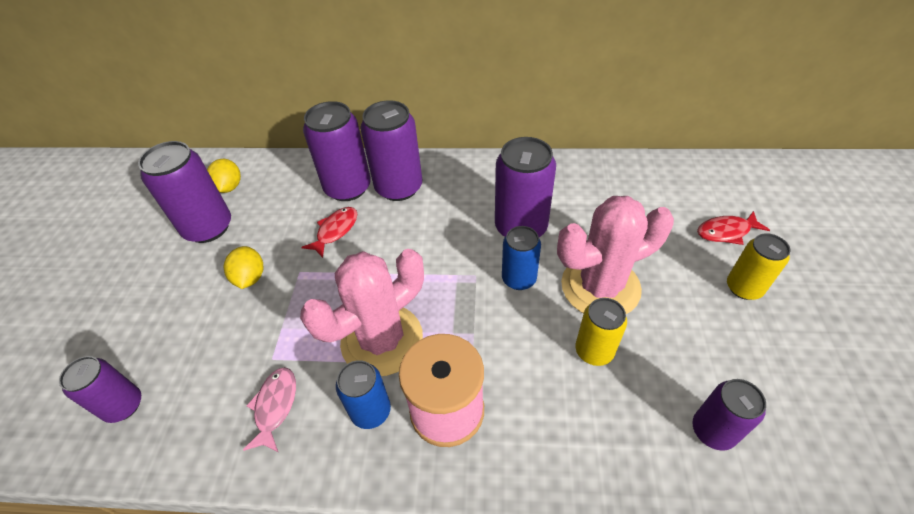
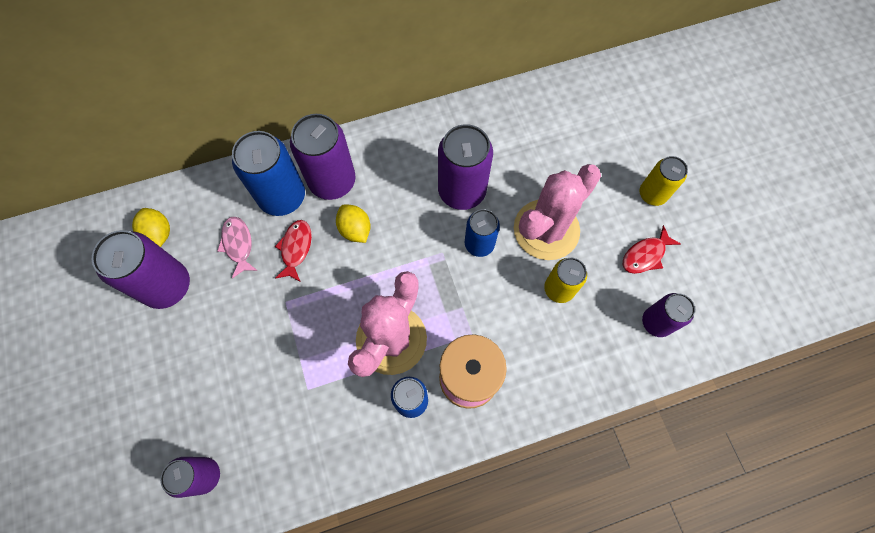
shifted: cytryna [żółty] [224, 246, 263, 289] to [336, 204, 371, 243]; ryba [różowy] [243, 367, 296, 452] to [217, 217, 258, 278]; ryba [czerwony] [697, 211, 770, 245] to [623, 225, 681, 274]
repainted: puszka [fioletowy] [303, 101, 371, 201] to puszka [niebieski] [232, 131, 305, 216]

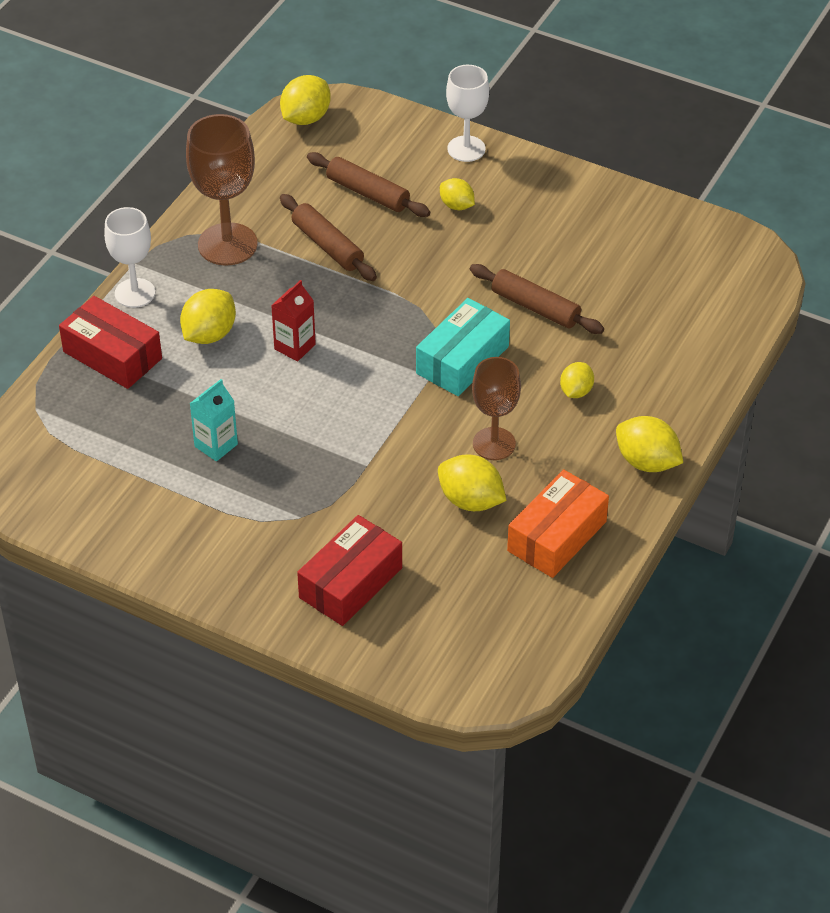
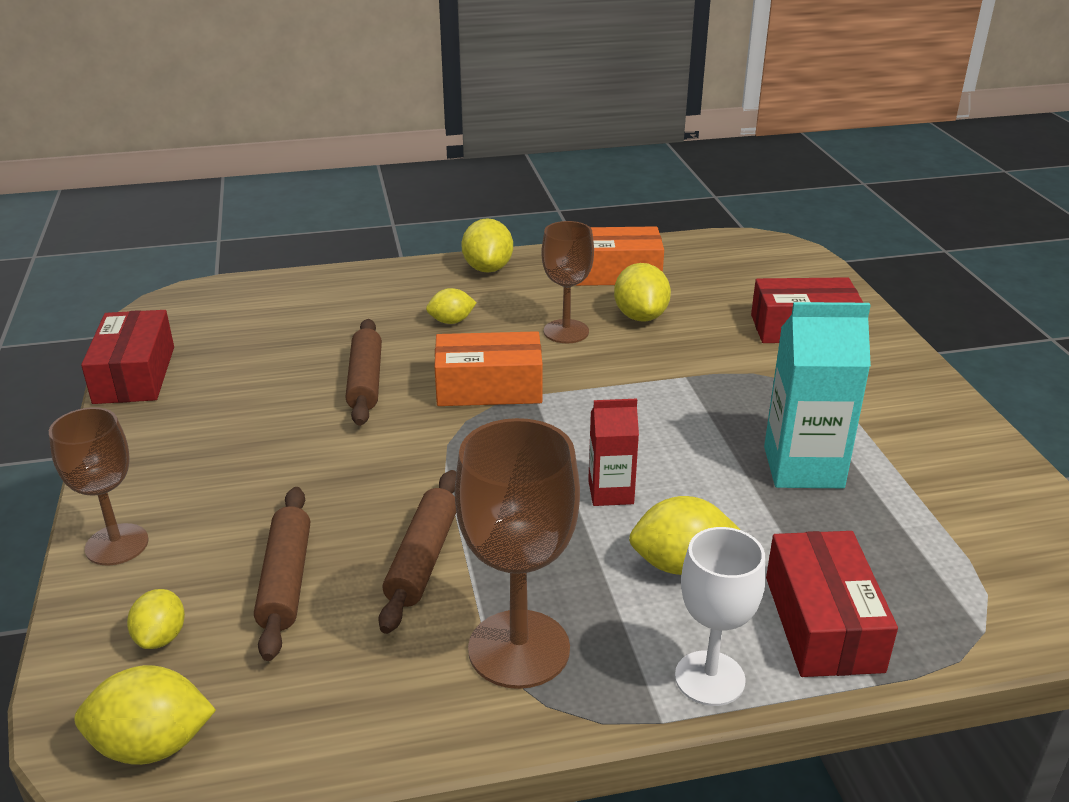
new: pudełko [czerwony] [81, 310, 174, 404]
shifted: cytryna [żółty] [440, 178, 475, 210] to [127, 589, 185, 649]
repainted: pudełko [turkusowy] [416, 298, 510, 396] to pudełko [pomarańczowy] [435, 331, 543, 406]; kielich [biały] [446, 65, 489, 162] to kielich [brązowy] [49, 407, 149, 565]
scaled: karton mleka [turkusowy] [189, 379, 238, 461] = [764, 302, 871, 488] x1.73

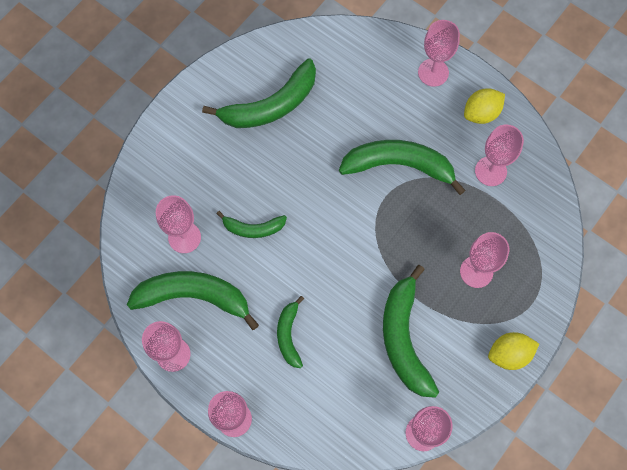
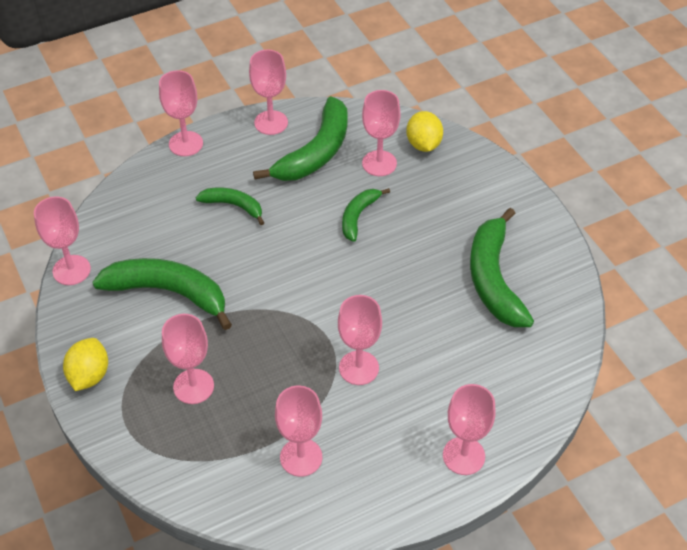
shifted: cytryna [żółty] [464, 88, 505, 124] to [406, 111, 443, 152]
swapped: banan [zielony] [339, 140, 466, 195] to kielich [różowy] [338, 295, 382, 385]

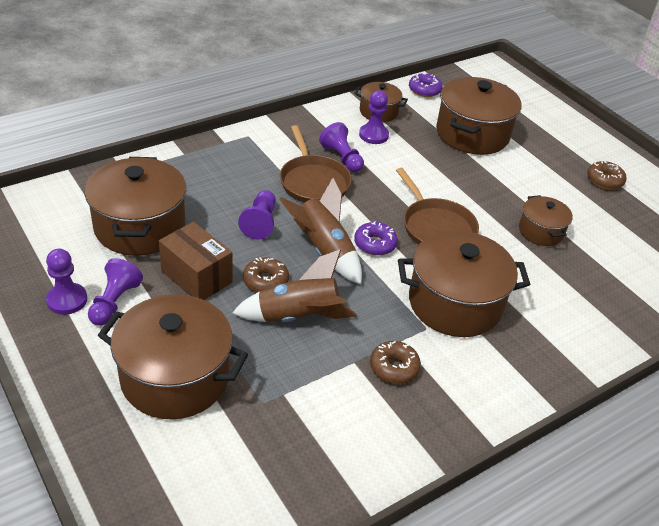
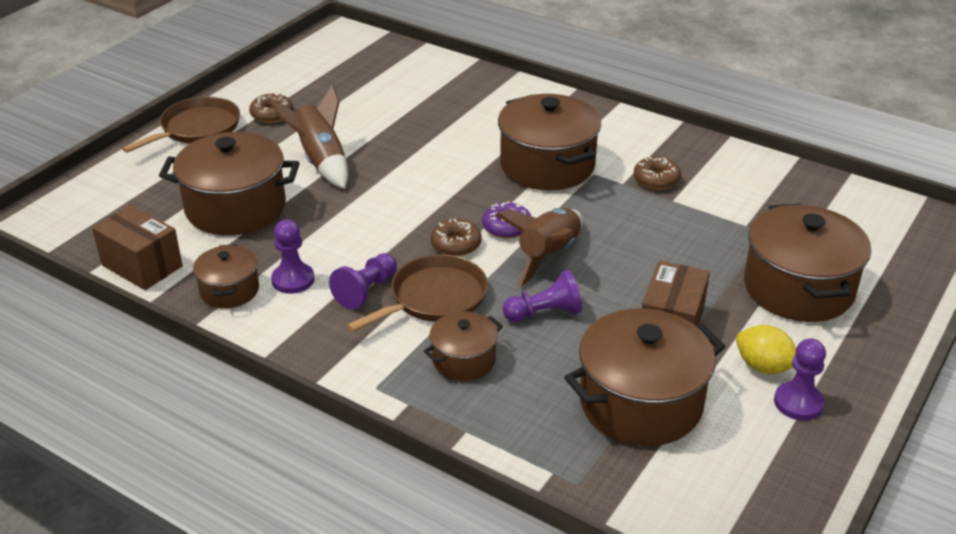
shifted: rakieta [brązowy] [232, 250, 357, 322] to [270, 85, 348, 189]; donut [brązowy] [243, 257, 289, 293] to [431, 219, 482, 256]; patelnia [brązowy] [396, 168, 479, 245] to [122, 96, 240, 153]; garnek [brązowy] [519, 195, 573, 246] to [424, 311, 503, 381]
swapped: pionek [fioletowy] [88, 258, 143, 326] to cytryna [żółty] [736, 325, 796, 374]; donut [fioletowy] [409, 73, 443, 97] to pudełko [brązowy] [92, 205, 183, 290]

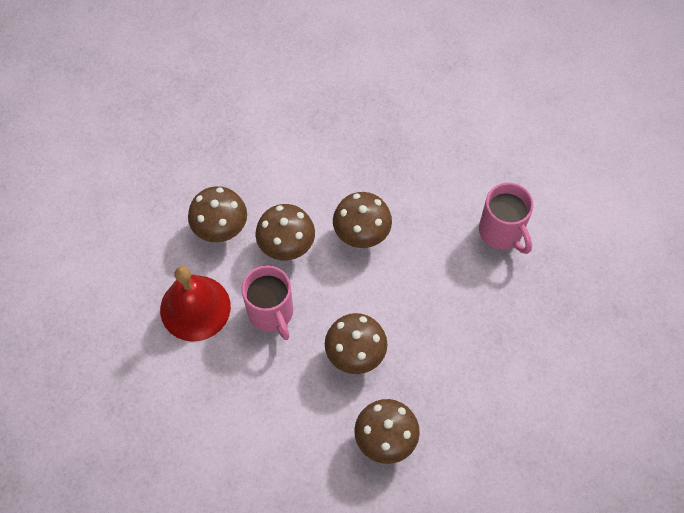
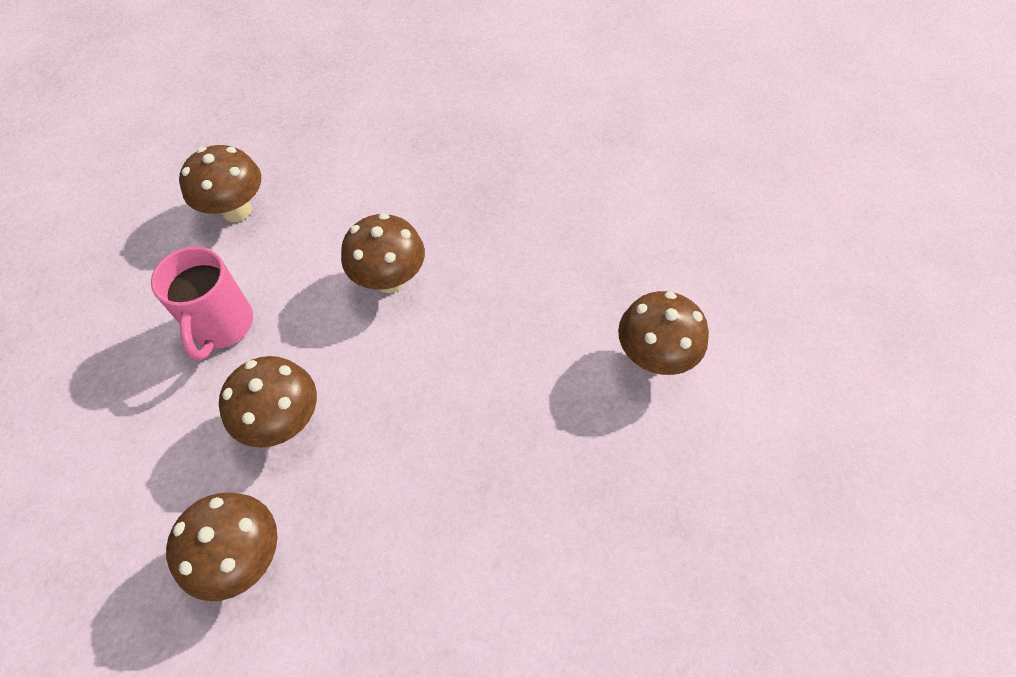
gone: dzwonek [czerwony] [160, 266, 231, 342]; kubek [różowy] [479, 183, 533, 254]
shifted: grzyb [brązowy] [255, 204, 315, 260] to [618, 291, 709, 375]

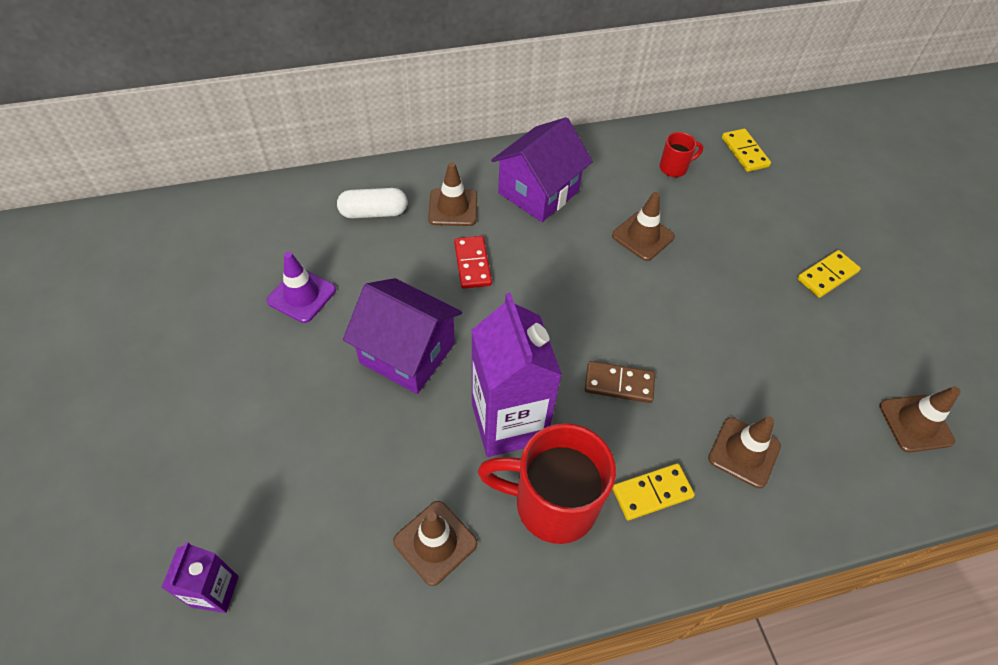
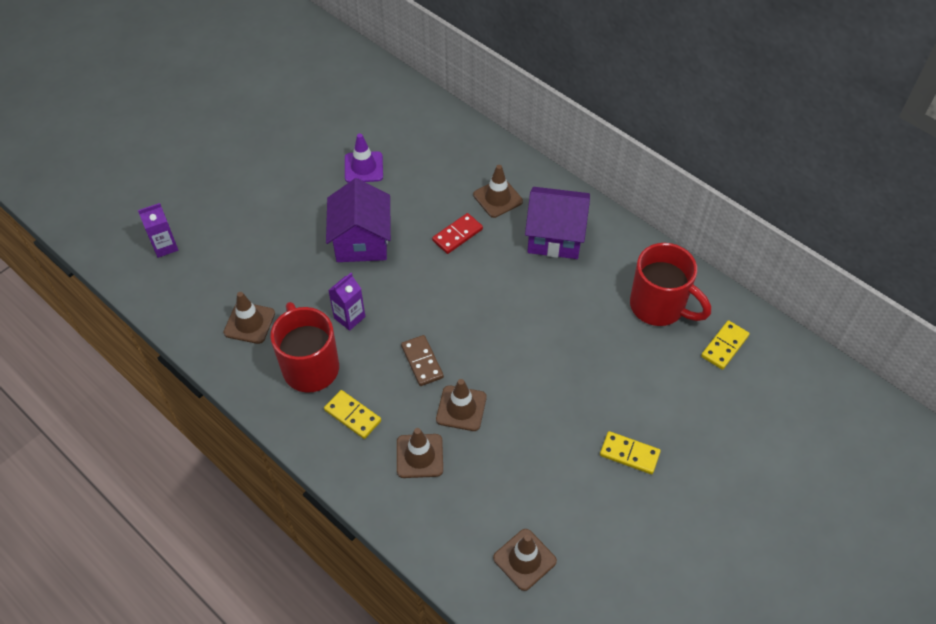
gone: kapsułka [biały] [337, 188, 408, 218]
shifted: pachołek [brązowy] [612, 192, 675, 261] to [436, 379, 487, 431]
scaled: karton mleka [fioletowy] [471, 292, 562, 457] = [328, 273, 365, 331] x0.51; kubek [czerwony] [659, 132, 703, 177] = [630, 243, 711, 326] x2.08

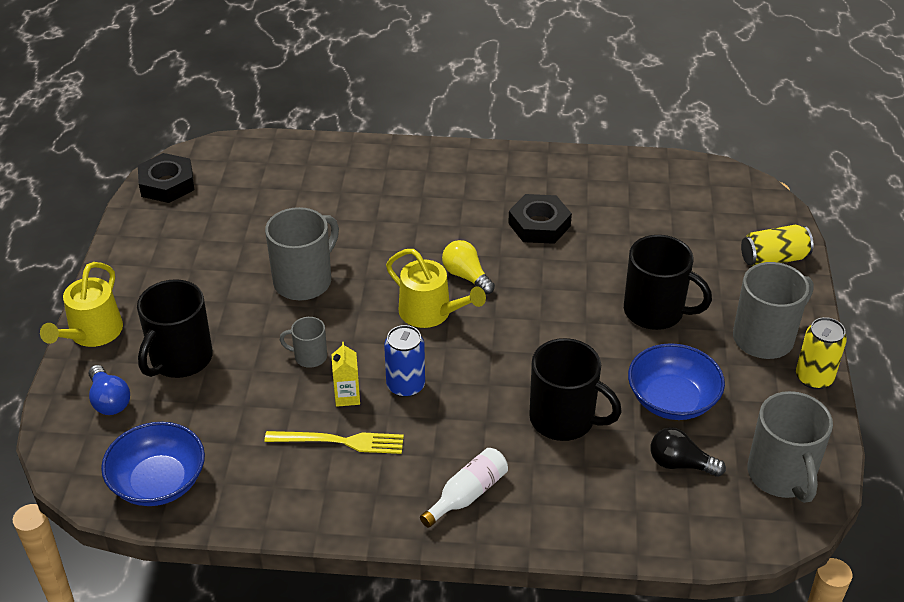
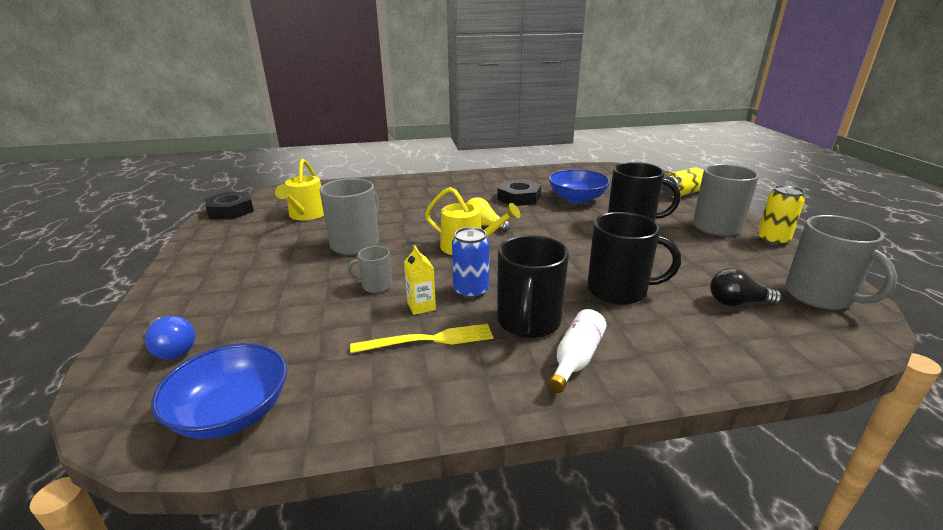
shifted: konewka [żółty] [40, 262, 123, 347] to [275, 159, 324, 221]; kubek [czarny] [137, 279, 213, 378] to [497, 235, 569, 338]; miska [niebieski] [628, 343, 725, 420] to [549, 169, 610, 203]

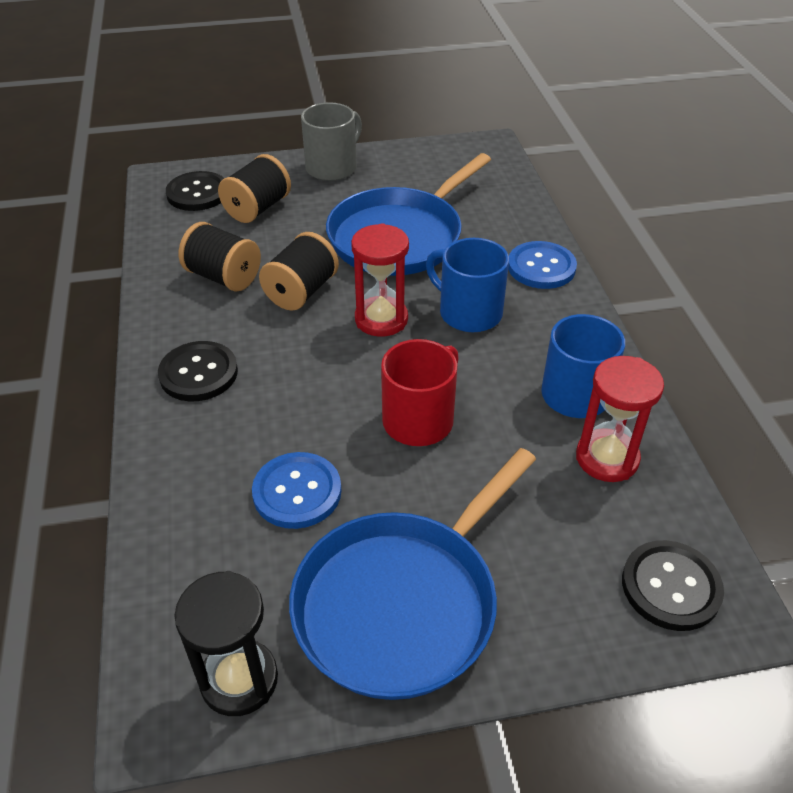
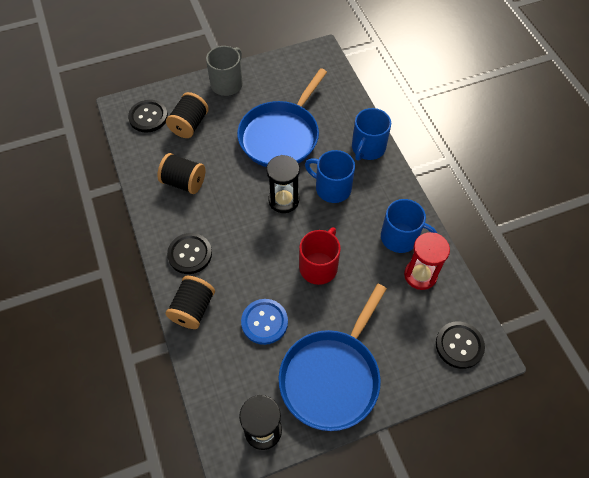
shifted: szpulka [czarny] [259, 232, 339, 311] to [165, 276, 215, 329]
swapped: guzik [niebieski] [508, 241, 577, 289] to kubek [niebieski] [352, 108, 391, 161]
repainted: klepsydra [czerwony] [351, 223, 409, 337] to klepsydra [czarny] [266, 155, 300, 213]

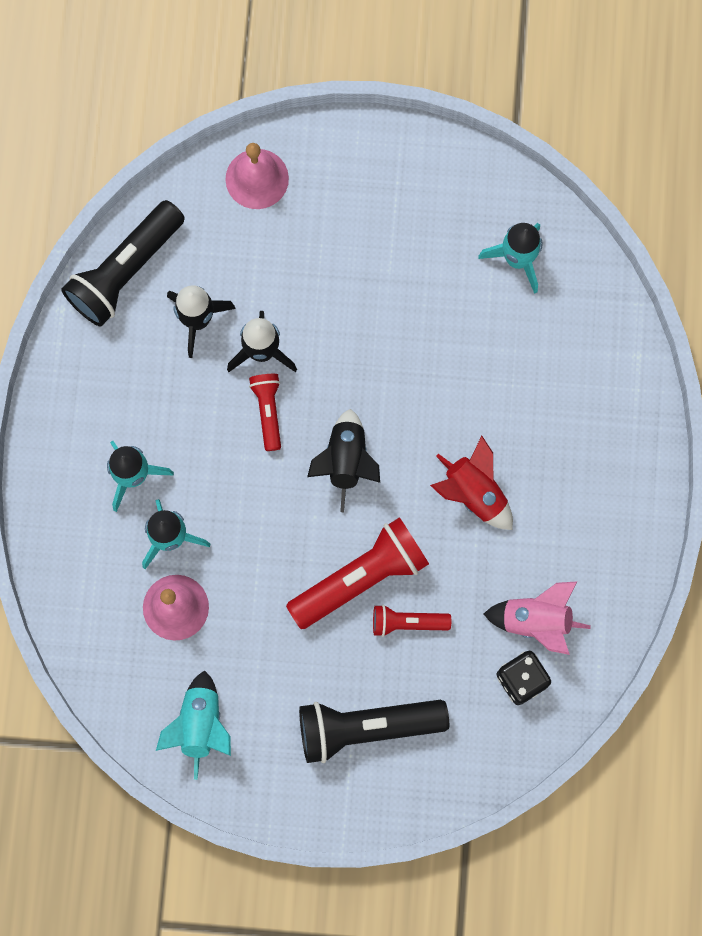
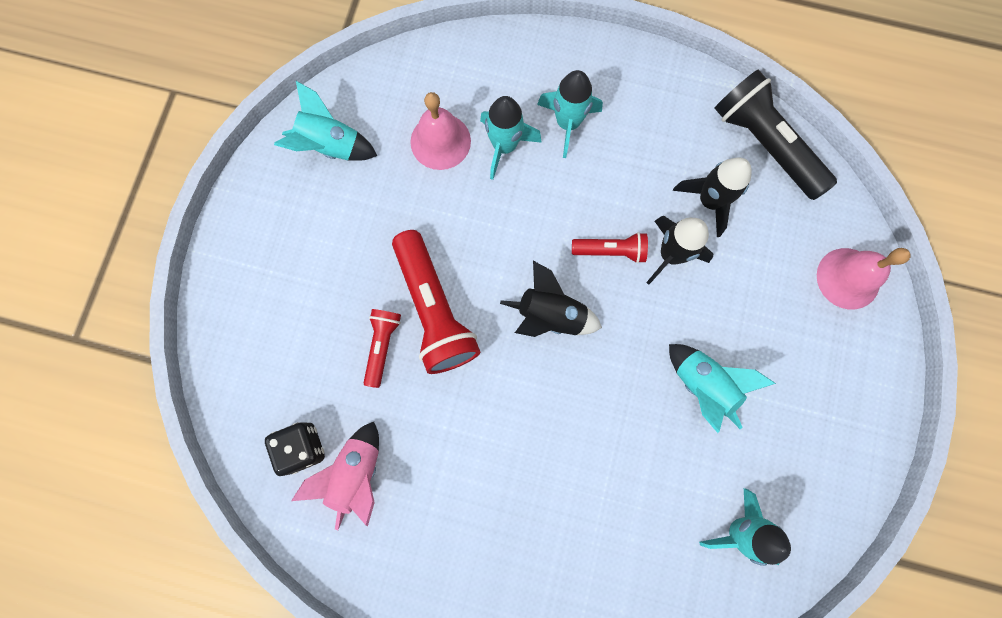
gone: latarka [czarny] [299, 700, 449, 763]; rakieta [czerwony] [430, 436, 513, 530]
new: rakieta [turkusowy] [669, 344, 776, 433]

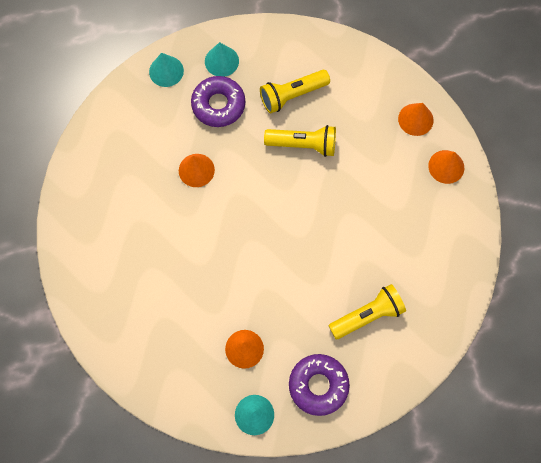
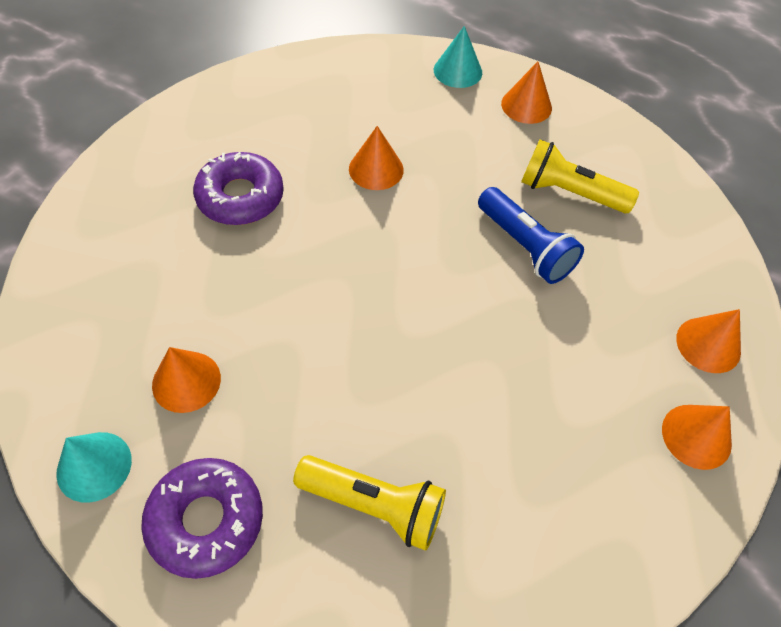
shifted: donut [fioletowy] [191, 76, 245, 127] to [193, 152, 284, 225]
repainted: stożek [turkusowy] [205, 42, 239, 77] to stożek [pomarańczowy] [501, 62, 552, 124]; latarka [żółty] [264, 125, 336, 157] to latarka [niebieski] [478, 187, 584, 284]

